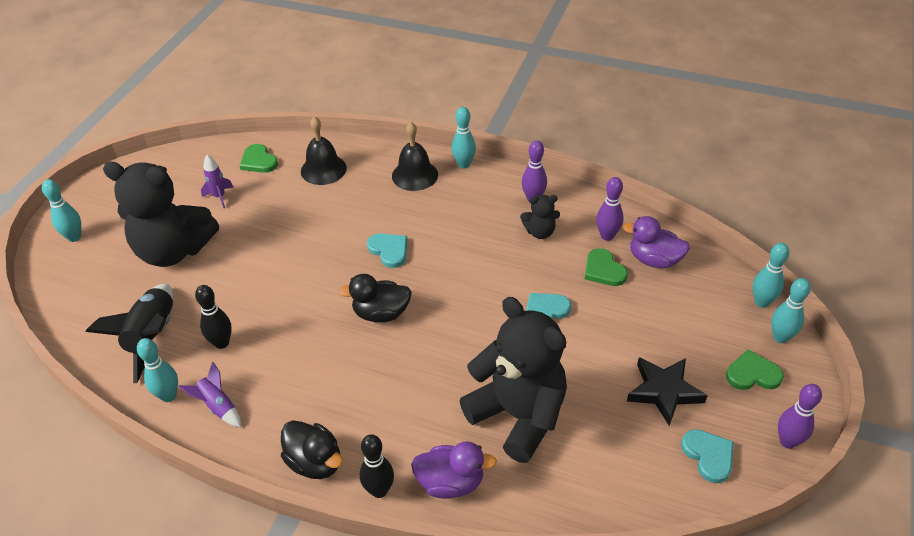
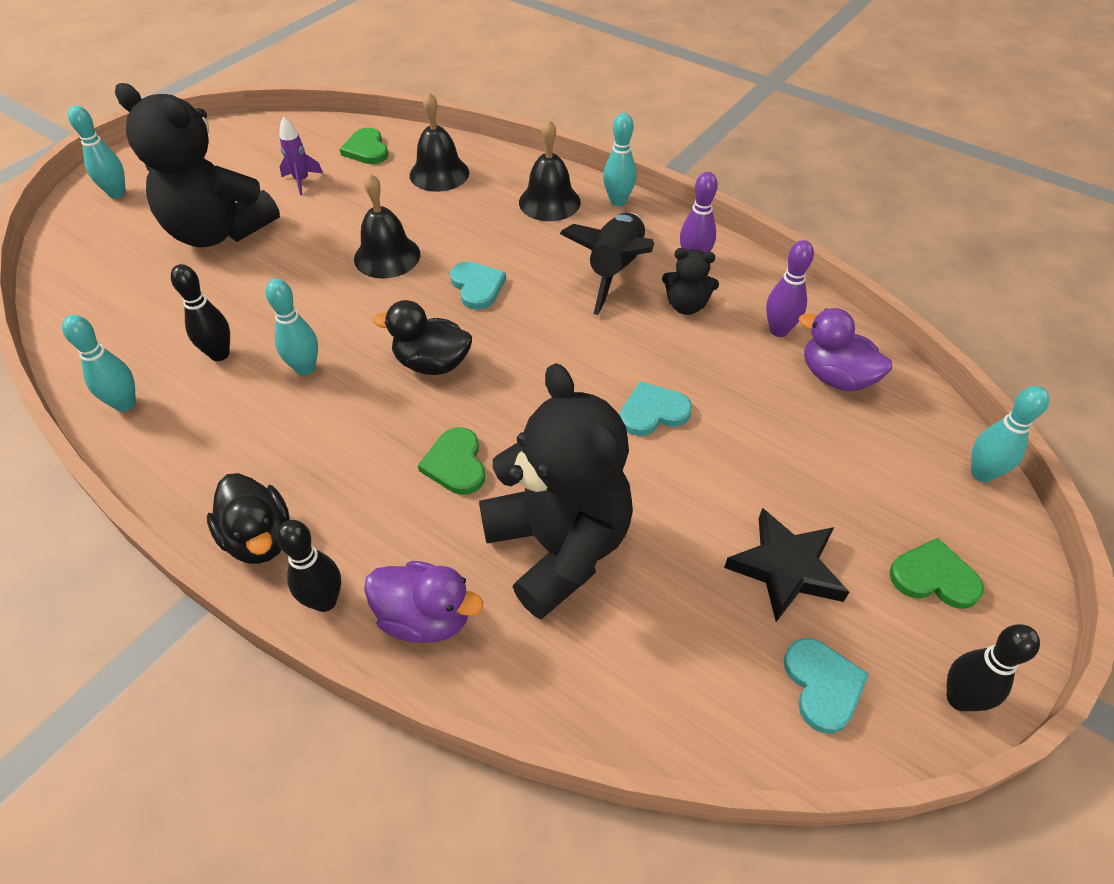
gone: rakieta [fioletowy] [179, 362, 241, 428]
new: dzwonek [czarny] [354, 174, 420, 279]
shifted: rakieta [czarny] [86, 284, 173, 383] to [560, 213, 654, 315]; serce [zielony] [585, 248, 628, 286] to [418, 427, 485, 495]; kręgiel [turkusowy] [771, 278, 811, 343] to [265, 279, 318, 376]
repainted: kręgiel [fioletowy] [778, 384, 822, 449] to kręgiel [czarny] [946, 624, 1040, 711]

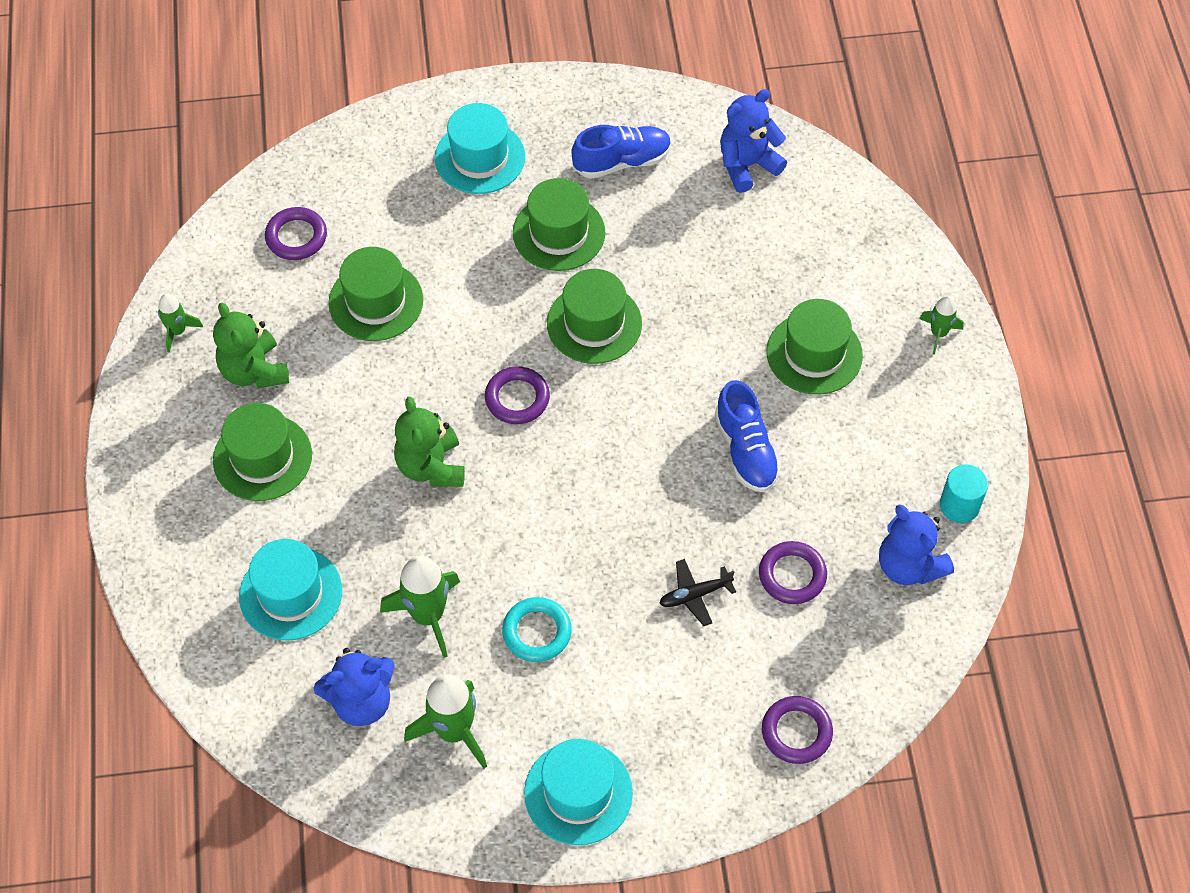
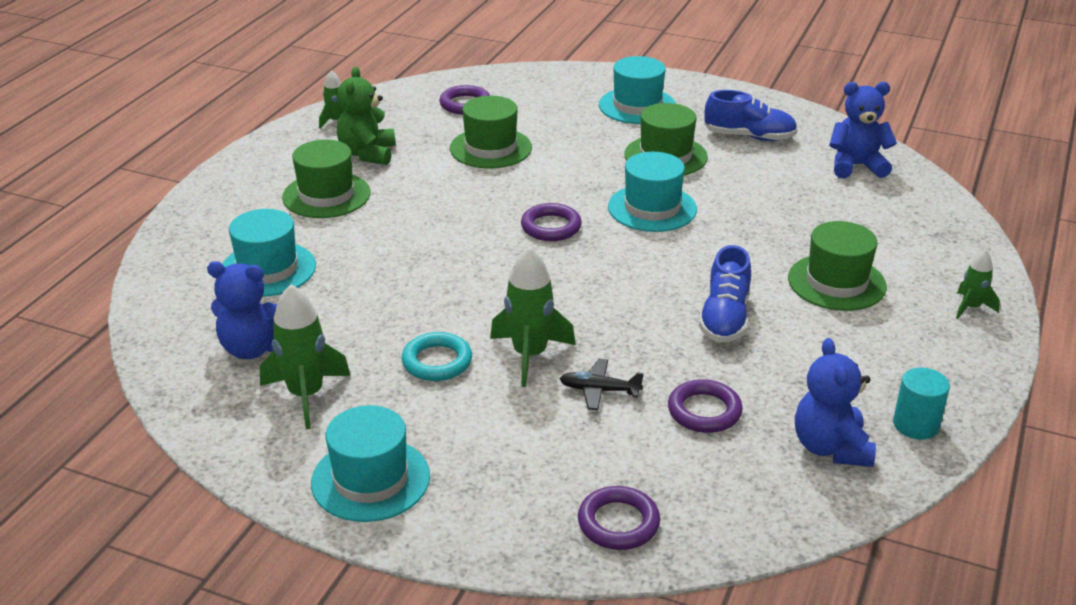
gone: miś [zielony] [394, 396, 465, 487]
shifted: rakieta [zielony] [380, 555, 460, 658] to [490, 246, 576, 387]
repainted: kapelusz [zielony] [547, 269, 642, 364] to kapelusz [turkusowy] [608, 152, 697, 232]

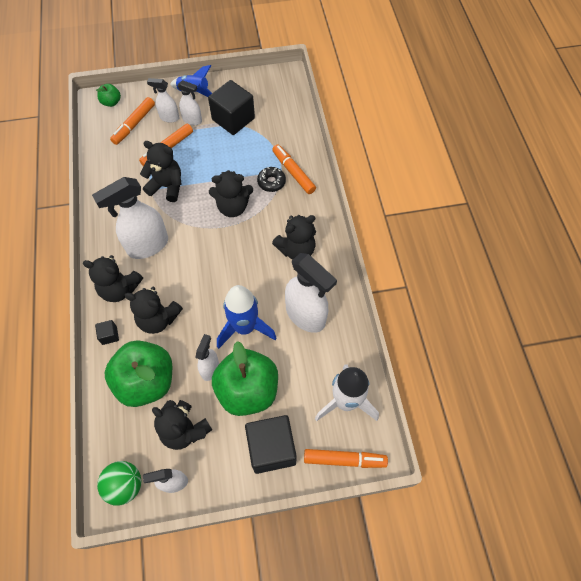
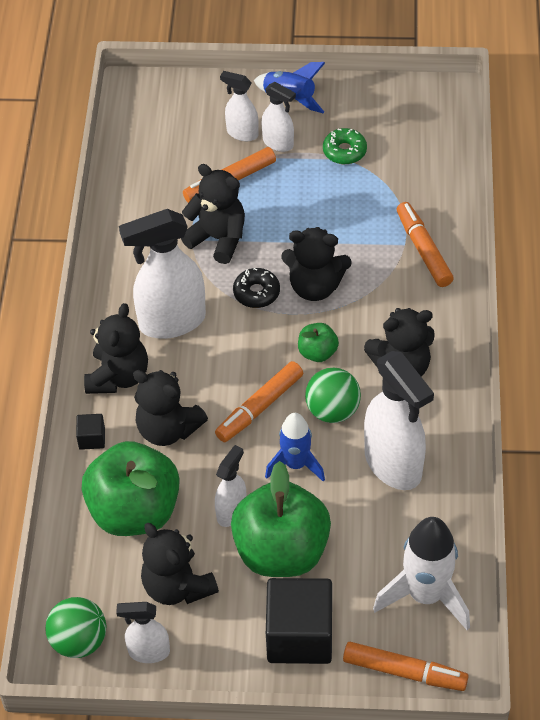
new: piłka [zielony] [305, 368, 361, 423]
shifted: jabłko [zielony] [96, 84, 121, 107] to [298, 323, 339, 362]; flamaster [pomarańczowy] [110, 97, 155, 145] to [215, 361, 303, 442]; donut [czarny] [257, 167, 286, 192] to [233, 268, 280, 308]
swapped: sześcian [czarny] [208, 80, 255, 135] to donut [zielony] [323, 128, 367, 164]
rotated: miś [czarny] [83, 255, 143, 302] = [84, 303, 148, 394] 105 degrees counterclockwise
scaled: rakieta [niebieski] [217, 285, 276, 349] = [265, 413, 325, 482] x0.65

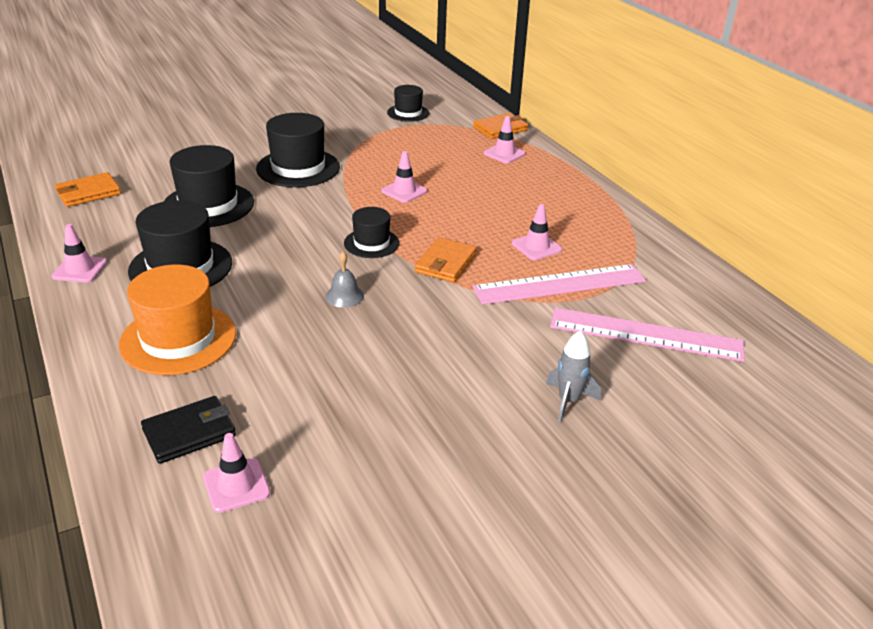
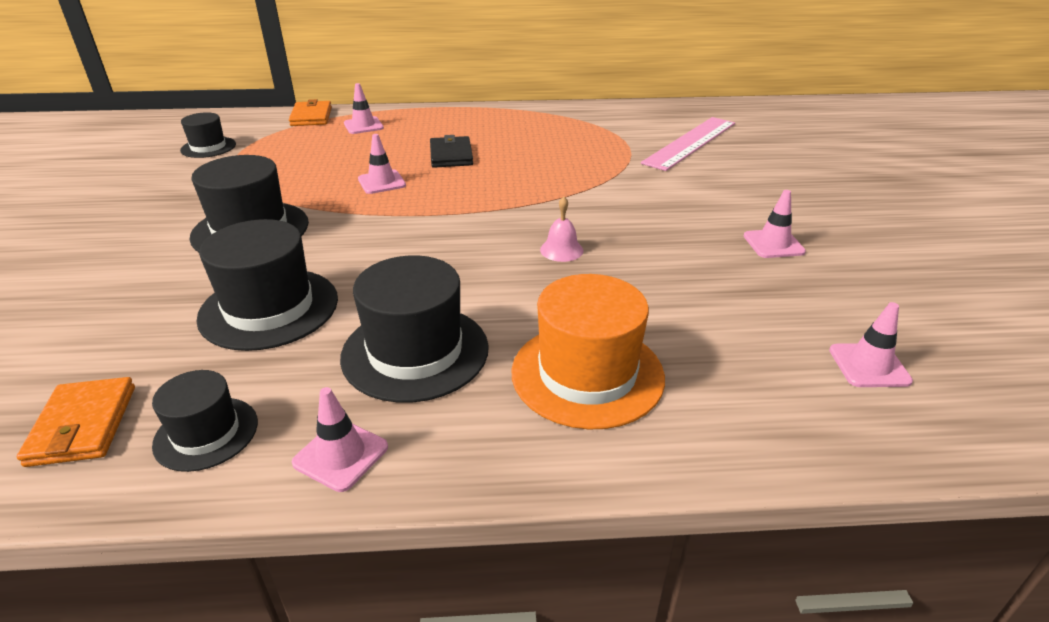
gone: portfel [pomarańczowy] [415, 237, 477, 282]; linijka [różowy] [472, 264, 646, 305]; rakieta [szary] [546, 330, 601, 422]
shifted: portfel [czarny] [141, 396, 236, 464] to [430, 135, 473, 168]; kapelusz [czarny] [344, 207, 400, 258] to [152, 370, 258, 472]; pachołek [różowy] [512, 204, 562, 260] to [744, 190, 806, 258]
repainted: dzwonek [szary] [325, 252, 364, 307] to dzwonek [różowy] [540, 196, 583, 262]

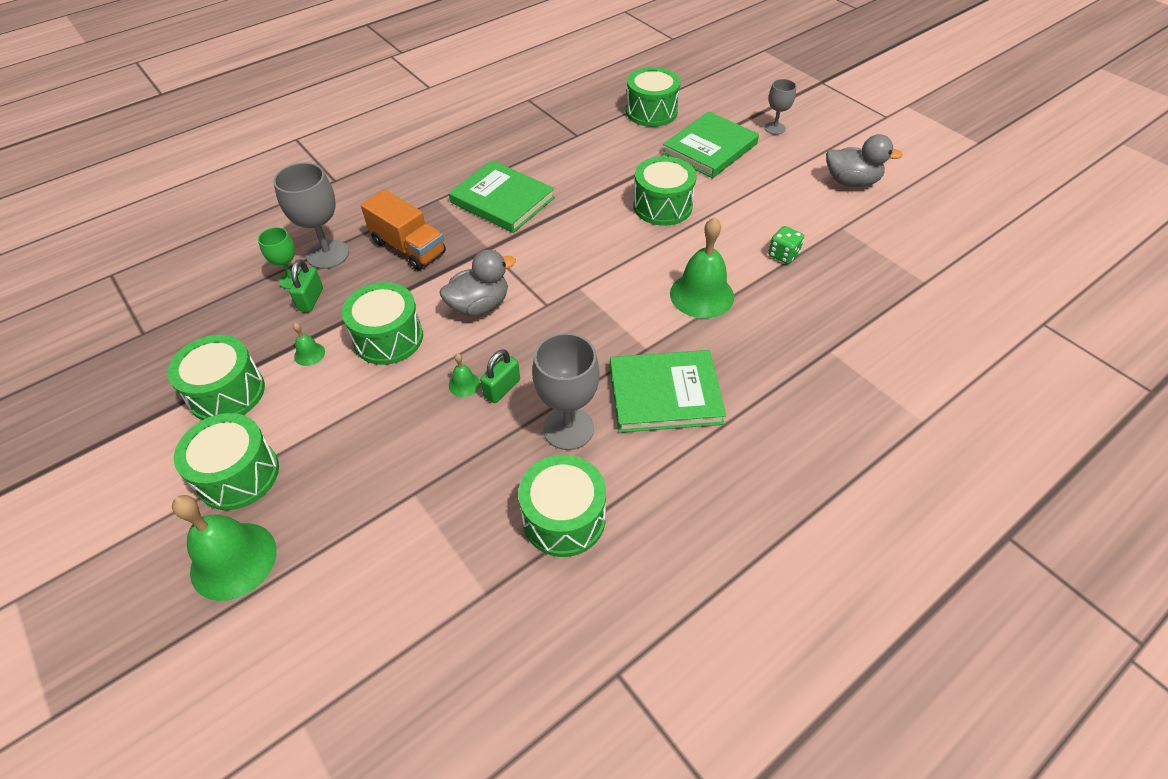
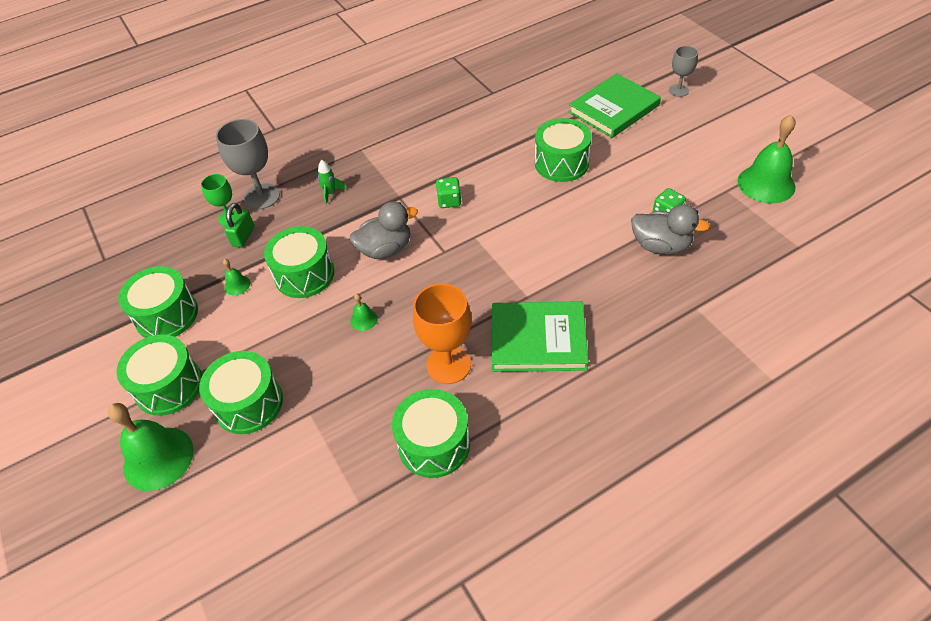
gone: książka [zielony] [449, 160, 555, 233]; kłódka [zielony] [480, 349, 520, 403]
new: kostka do gry [zielony] [436, 177, 461, 208]
shifted: bęben [zielony] [626, 67, 681, 127] to [199, 351, 283, 434]; dzwonek [zielony] [670, 217, 734, 319] to [738, 115, 796, 203]; kaczka [szary] [826, 134, 903, 187] to [631, 204, 710, 255]
swapped: ciężarówka [pomarańczowy] [361, 189, 446, 270] to rakieta [zielony] [318, 160, 347, 205]
repainted: kielich [szary] [532, 333, 600, 450] to kielich [pomarańczowy] [413, 283, 471, 384]

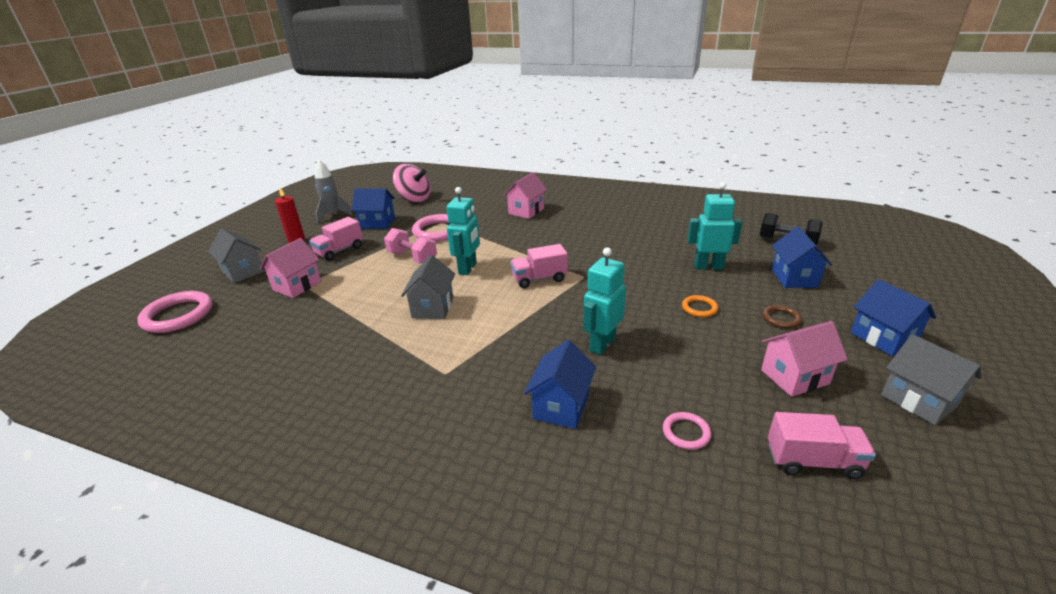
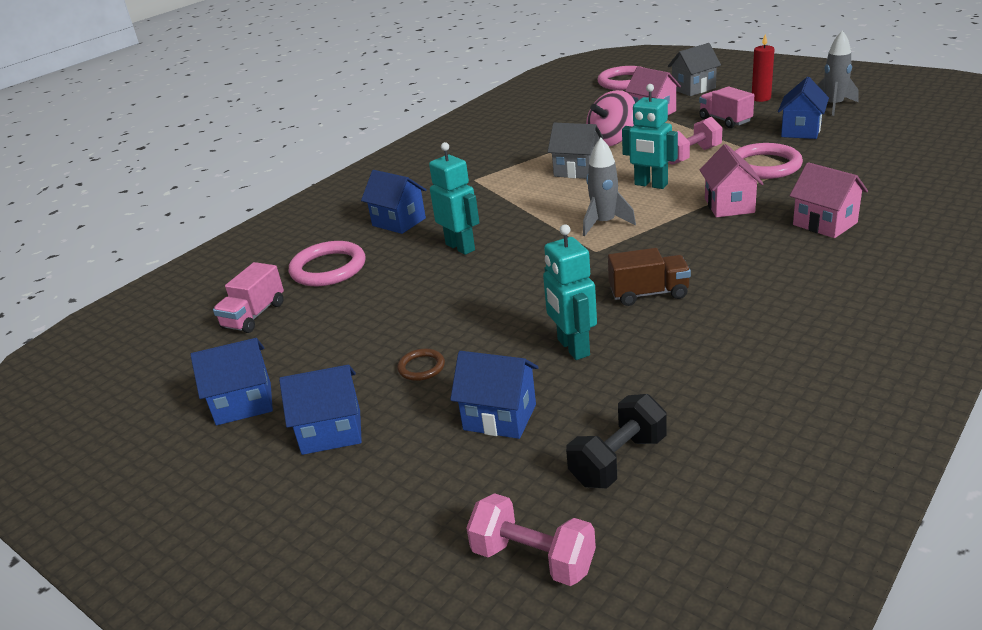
gone: pierścień [pomarańczowy] [682, 295, 718, 317]
new: hantel [różowy] [466, 493, 596, 586]; ciężarówka [brązowy] [608, 248, 691, 306]
shifted: bączek [różowy] [393, 164, 431, 202] to [586, 90, 635, 146]; domek [różowy] [761, 321, 848, 397] to [700, 144, 764, 217]
swapped: ciężarówka [różowy] [510, 244, 568, 288] to rakieta [szary] [583, 138, 636, 236]
repainted: domek [szary] [881, 334, 981, 425] to domek [niebieski] [190, 338, 273, 425]
rotated: robot [turkusowy] [687, 182, 742, 270] = [543, 224, 597, 360] 135 degrees clockwise
scaled: pierścień [różowy] [663, 412, 711, 450] = [289, 241, 366, 286] x1.98

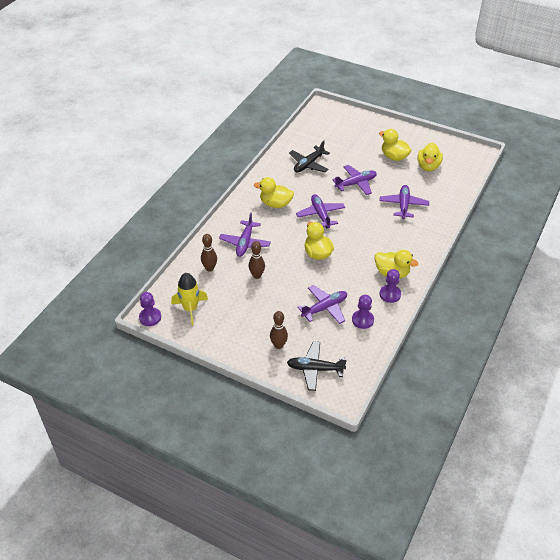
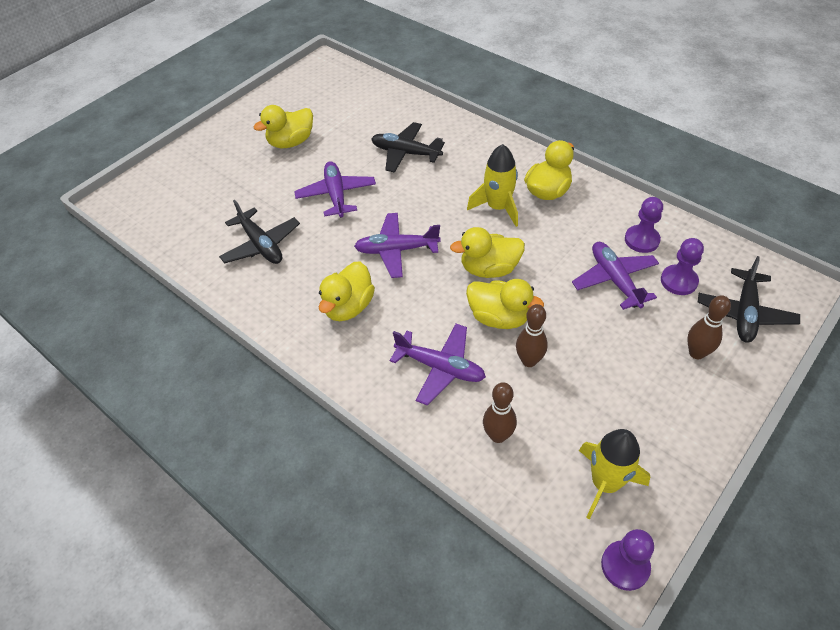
new: rakieta [żółty] [467, 144, 518, 227]
shifted: pionek [fioletowy] [380, 269, 401, 303] to [661, 238, 704, 295]; kaczka [żółty] [418, 143, 443, 171] to [466, 279, 544, 329]
repainted: samolot [fioletowy] [380, 185, 429, 219] to samolot [czarny] [371, 122, 445, 173]

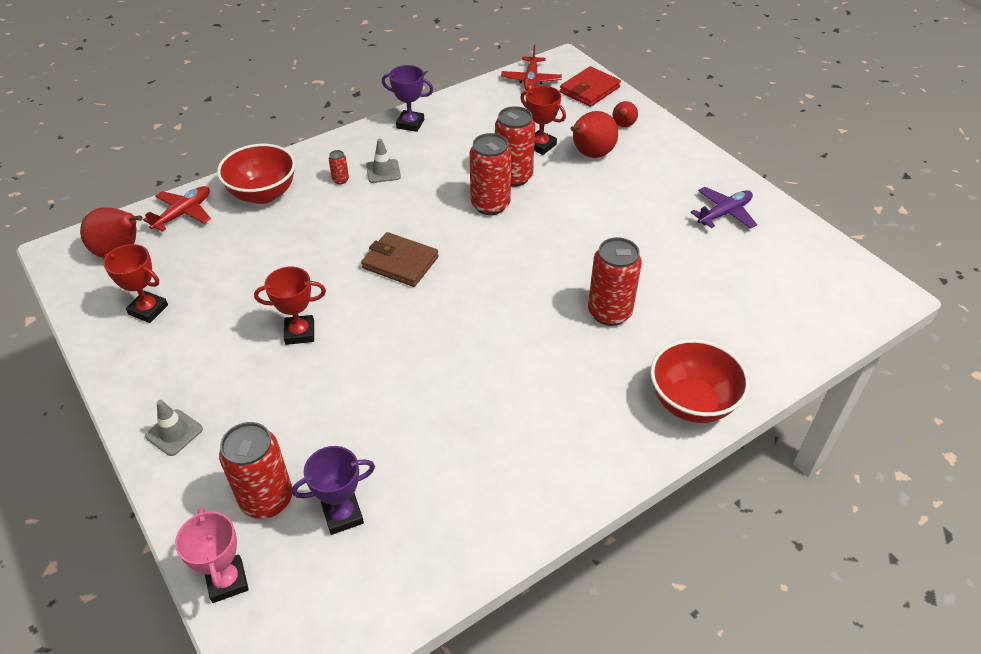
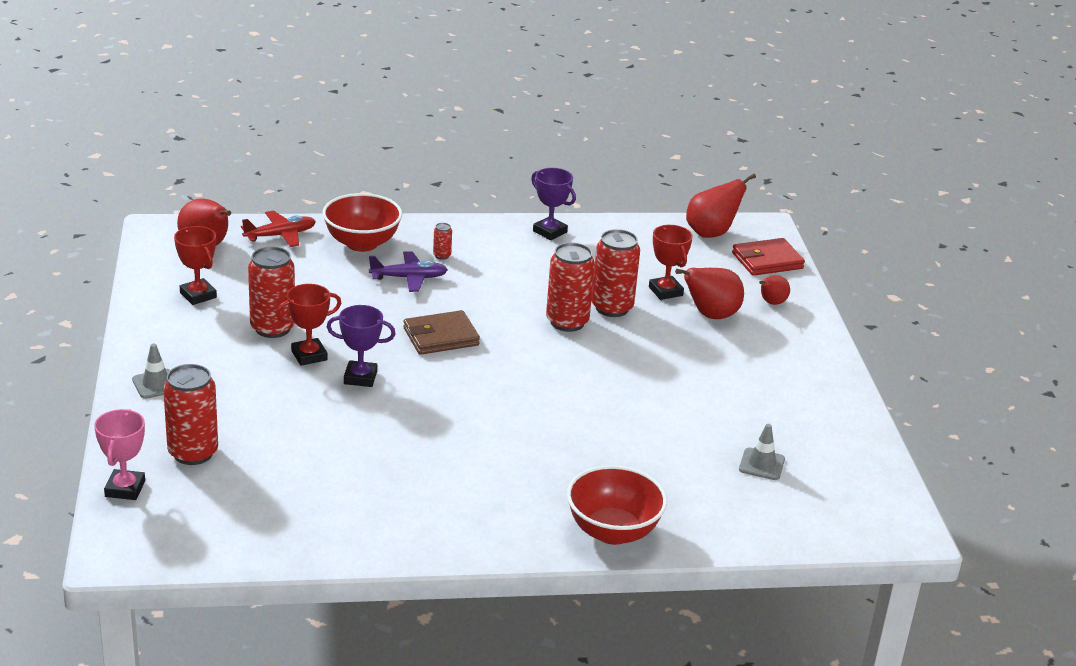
shifted: puchar [fioletowy] [292, 446, 375, 535] to [327, 305, 396, 387]; pachołek [szary] [366, 139, 401, 183] to [739, 424, 785, 480]; puszka [czerwony] [588, 237, 642, 326] to [248, 246, 295, 338]; samolot [fioletowy] [690, 187, 757, 229] to [369, 251, 448, 292]
swapped: samolot [czerwony] [501, 45, 562, 90] to gruszka [czerwony] [686, 173, 756, 238]
rotated: puchar [czerwony] [254, 267, 326, 345] = [276, 284, 341, 366] 45 degrees counterclockwise; portfel [brązowy] [361, 232, 438, 287] = [403, 310, 480, 355] 75 degrees counterclockwise

